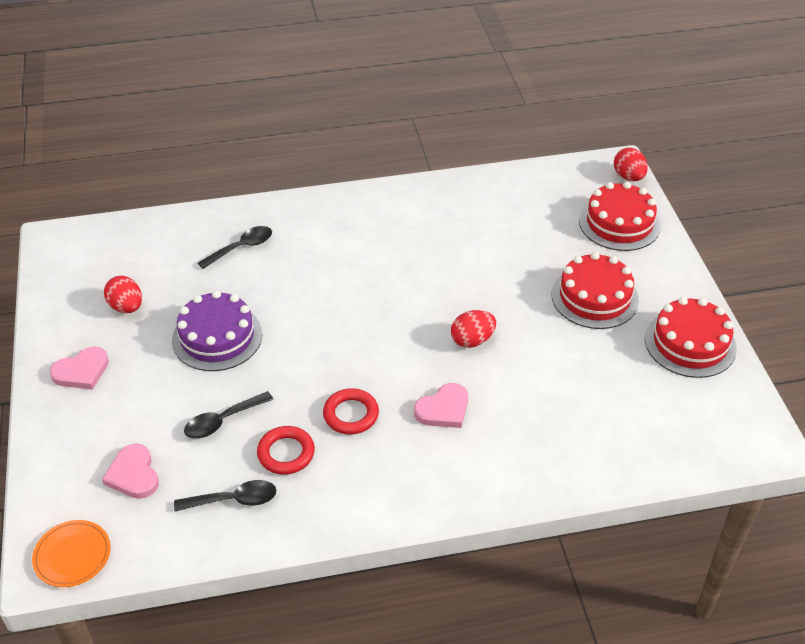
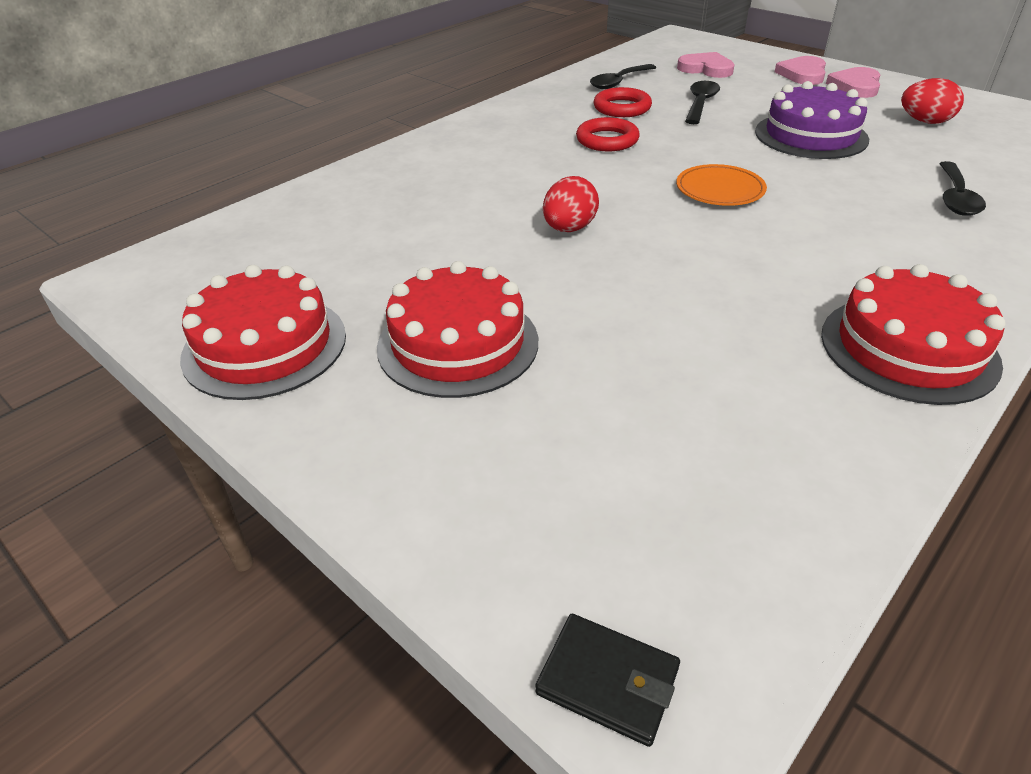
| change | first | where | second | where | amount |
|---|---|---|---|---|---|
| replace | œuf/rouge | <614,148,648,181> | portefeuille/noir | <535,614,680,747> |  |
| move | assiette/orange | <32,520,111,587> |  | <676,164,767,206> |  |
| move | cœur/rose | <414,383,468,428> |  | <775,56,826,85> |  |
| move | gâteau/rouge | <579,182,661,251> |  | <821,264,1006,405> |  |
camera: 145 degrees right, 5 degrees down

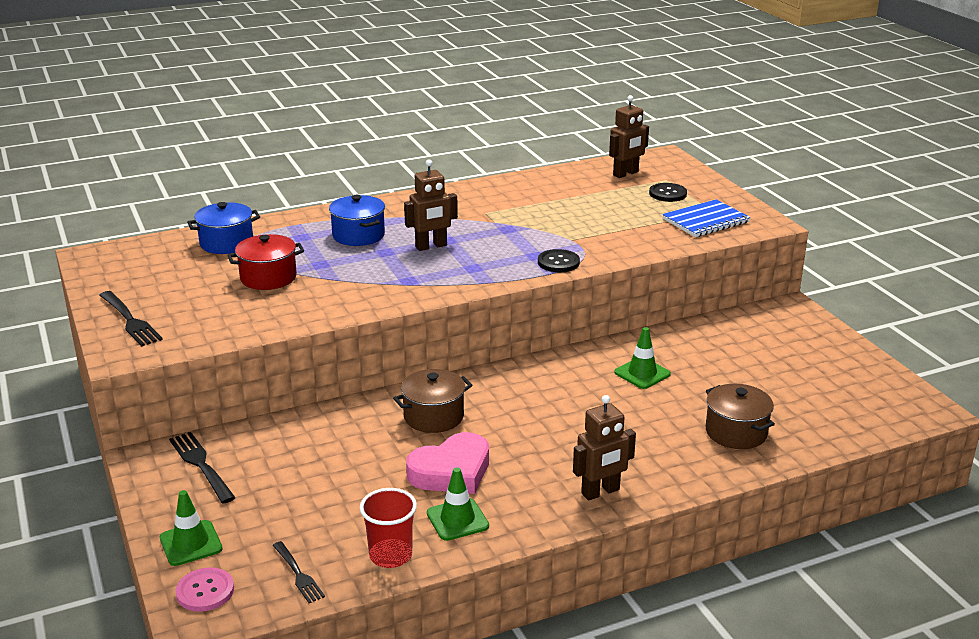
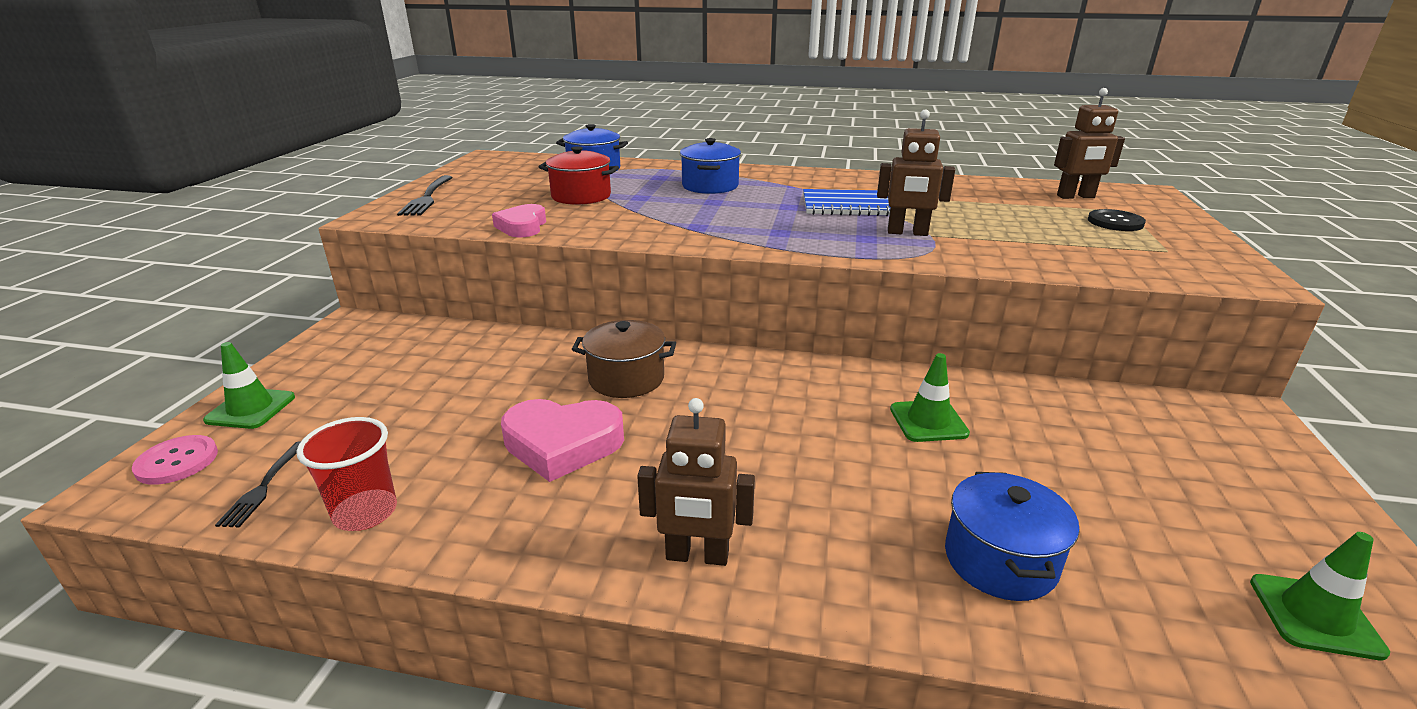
| change | first | where | second | where | amount |
|---|---|---|---|---|---|
| insert |  |  | cœur/rose | <492,204,546,238> |  |
| move | carnet/bleu | <662,199,750,237> |  | <803,189,890,216> |  |
| move | robot/marron | <404,159,458,251> |  | <877,109,955,236> |  |
| recolor | marmite/marron | <706,384,775,449> | marmite/bleu | <945,472,1079,601> |  |
| move | cône de chantier/vert | <427,467,489,541> |  | <1250,532,1390,660> |  |
| delete | fourchette/noir | <169,432,236,503> |  |  |  |
| delete | bouton/noir | <538,249,580,272> |  |  |  |
camera: 35 degrees right, 0 degrees up

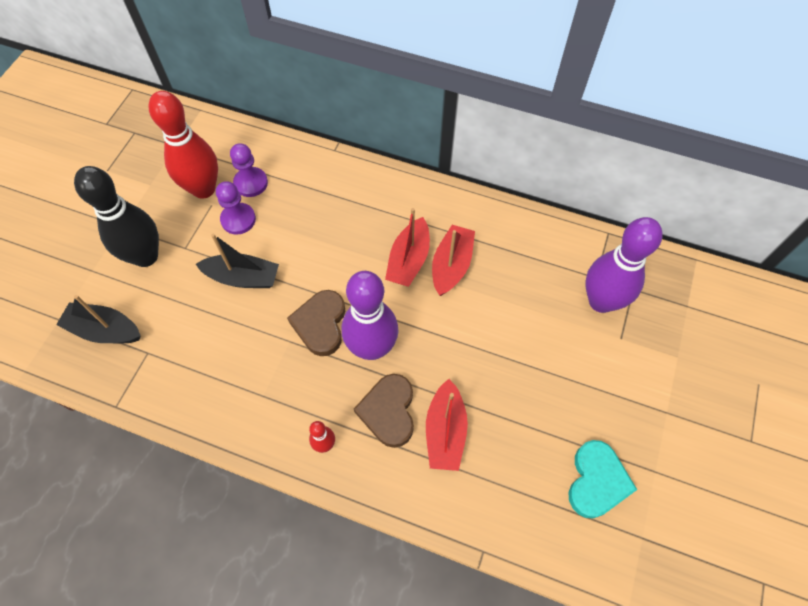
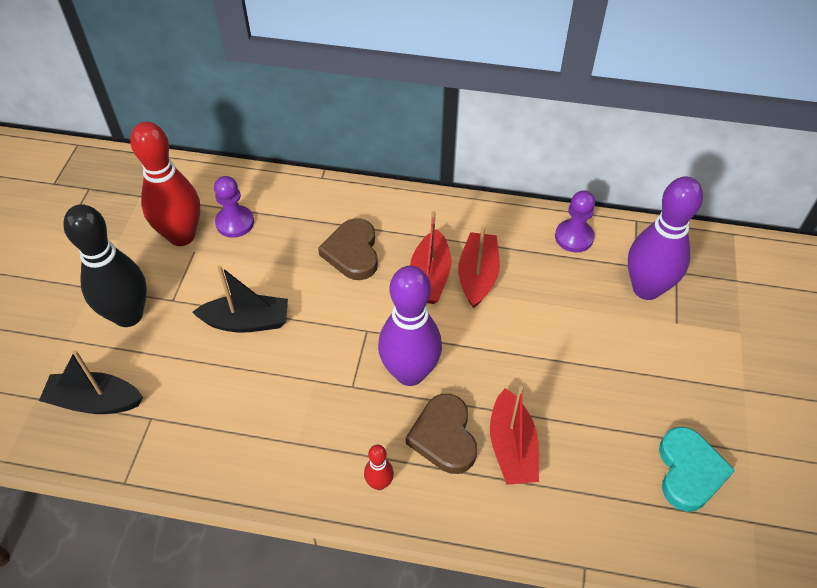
| change | first | where | second | where | amount |
|---|---|---|---|---|---|
| move | cœur/marron | <287,290,345,356> |  | <318,218,378,280> |  |
| move | pion/violet | <216,181,256,235> |  | <555,190,595,252> |  |
camera: 10 degrees left, 10 degrees down

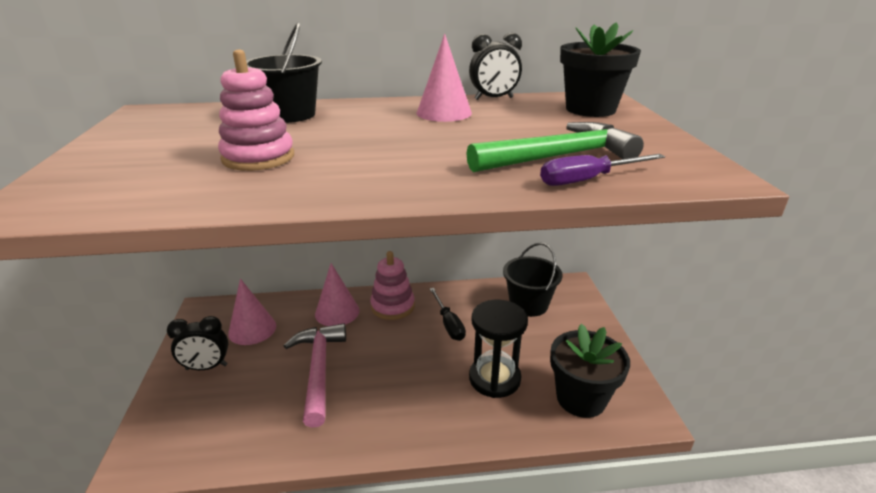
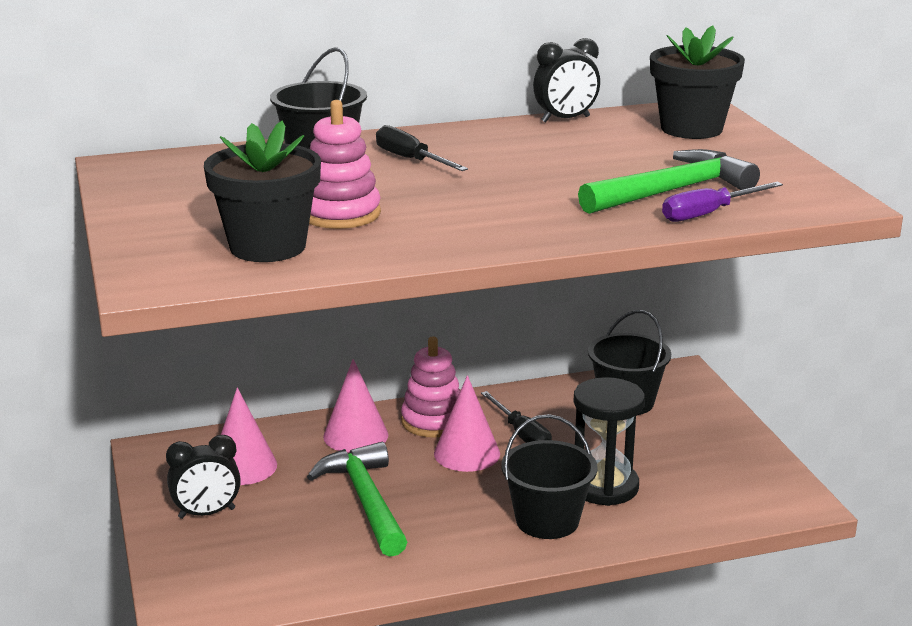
| change | first | where | second | where | amount |
|---|---|---|---|---|---|
| move | pot de fleurs/noir | <550,324,630,418> |  | <204,121,321,262> |  |
| recolor | marteau/rose | <284,324,346,428> | marteau/vert | <307,442,407,557> |  |
| insert |  |  | tournevis/noir | <376,125,468,171> |  |
| move | cône/rose | <416,34,472,122> |  | <434,375,500,472> |  |
| insert |  |  | seau/noir | <501,414,598,539> |  |
camera: 10 degrees left, 5 degrees down

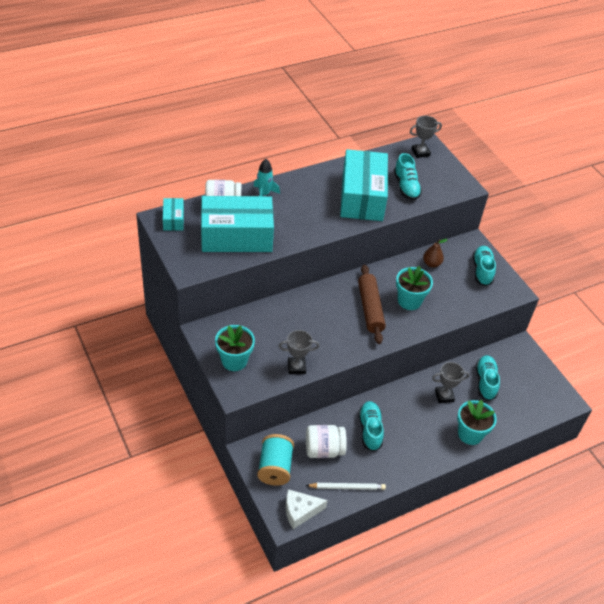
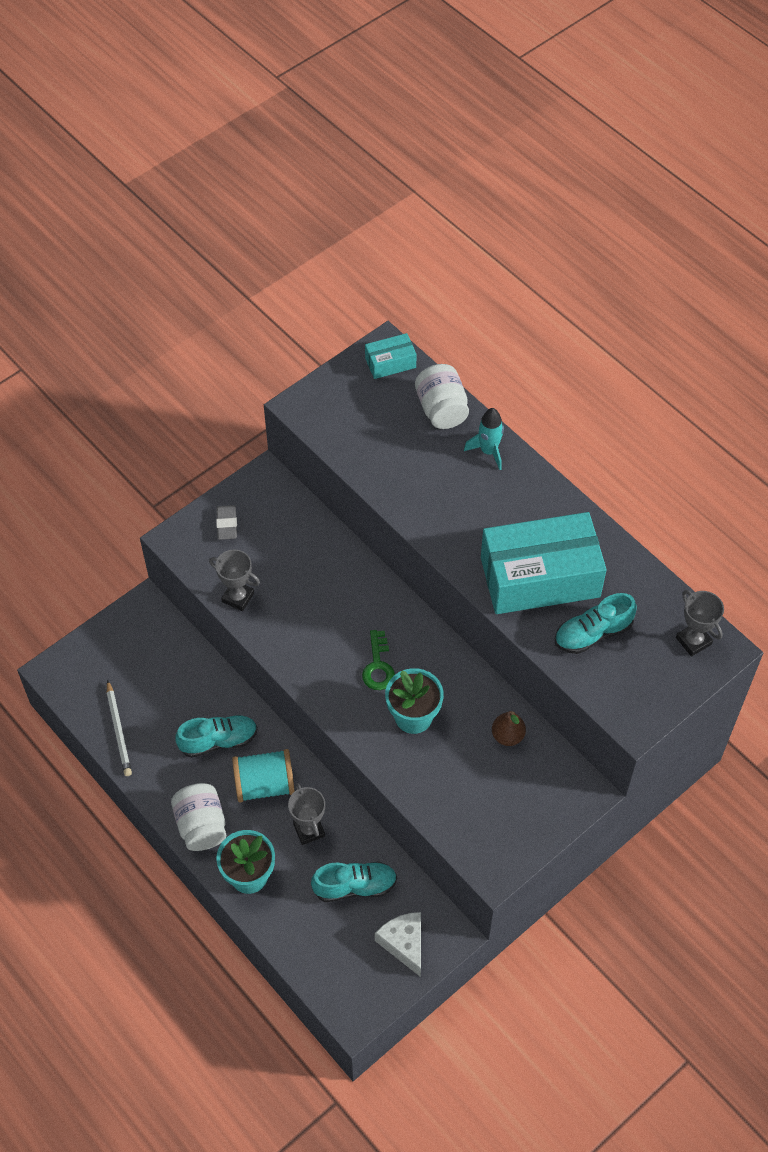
| change | first | where | second | where | amount |
|---|---|---|---|---|---|
| move | bocal/blanc | <306,425,347,458> |  | <171,783,226,851> |  |
| rotate | trophée/gris | <279,330,319,374> |  | <209,549,260,611> | 45 degrees counterclockwise |
| replace | pot de fleurs/turquoise | <215,325,255,371> | gomme/gris | <216,505,237,540> |  |
| move | bobine/turquoise | <257,434,294,486> |  | <232,749,295,802> |  |
| replace | rouleau à pâtisserie/marron | <358,265,386,344> | clé/vert | <362,630,395,690> |  |
| move | fromage/blanc | <286,489,328,529> |  | <375,912,421,977> |  |
| delete | boîte/turquoise | <201,196,274,252> |  |  |  |
| delete | chaussure/turquoise | <473,246,496,286> |  |  |  |
camera: 80 degrees right, 10 degrees up

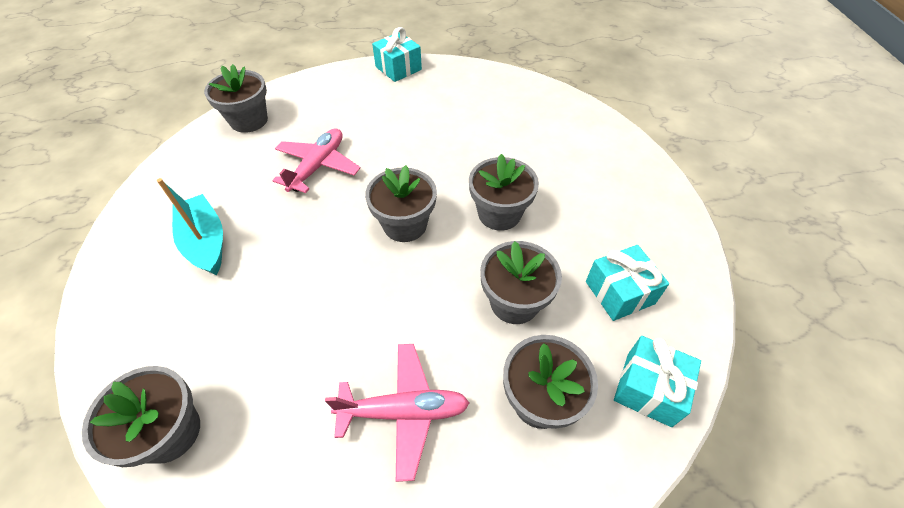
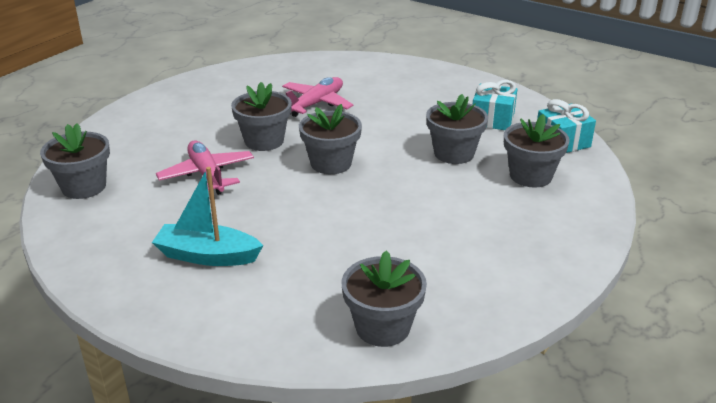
| change | first | where | second | where | amount |
|---|---|---|---|---|---|
| move | pot de fleurs/gris | <469,154,539,231> |  | <231,82,292,151> |  |
| move | avion/rose | <325,344,469,482> |  | <282,77,353,117> |  |
| delete | cadeau/turquoise | <372,27,422,82> |  |  |  |
camera: 50 degrees left, 20 degrees down

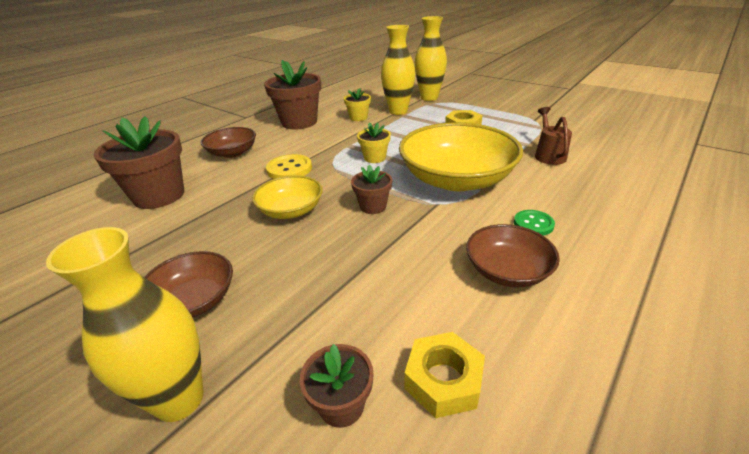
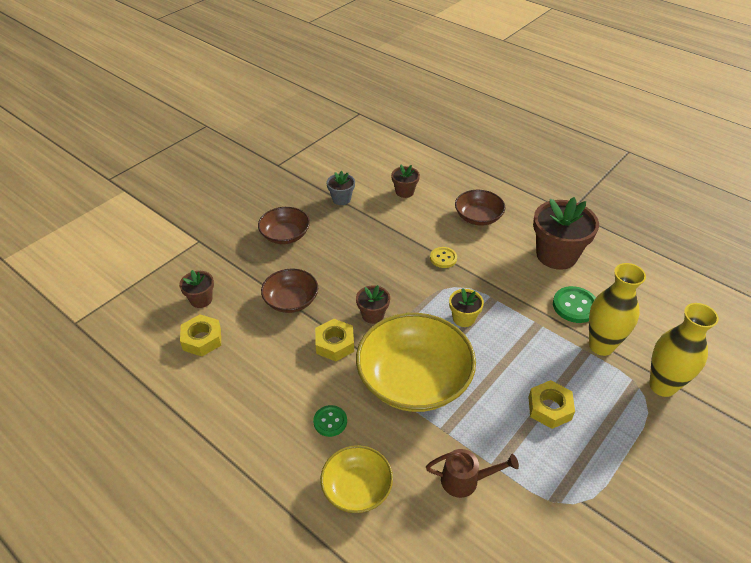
| change | first | where | second | where | amount |
|---|---|---|---|---|---|
| move | bol/marron | <466,224,560,287> |  | <261,268,318,313> |  |
| insert |  |  | écrou/jaune | <315,319,354,361> |  |
| move | bol/jaune | <252,175,323,219> |  | <321,445,393,513> |  |
| insert |  |  | pot de fleurs/gris | <327,171,355,205> |  |
| resize | pot de fleurs/marron | <94,116,184,209> |  | <391,165,420,198> | x0.51 |
| resize | bouton/jaune | <266,154,312,179> |  | <430,247,457,268> | x0.65 |
| replace | pot de fleurs/jaune | <344,89,371,121> | bouton/vert | <553,286,596,323> |  |
| delete | vase/jaune | <46,227,204,422> |  |  |  |
camera: 90 degrees right, 10 degrees up

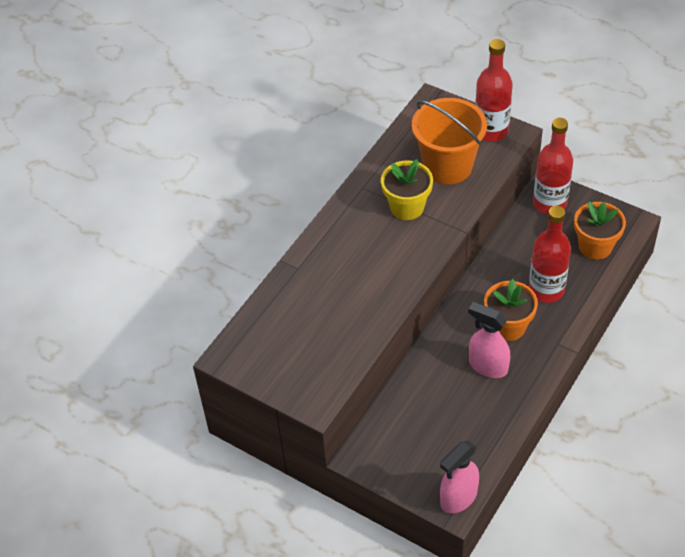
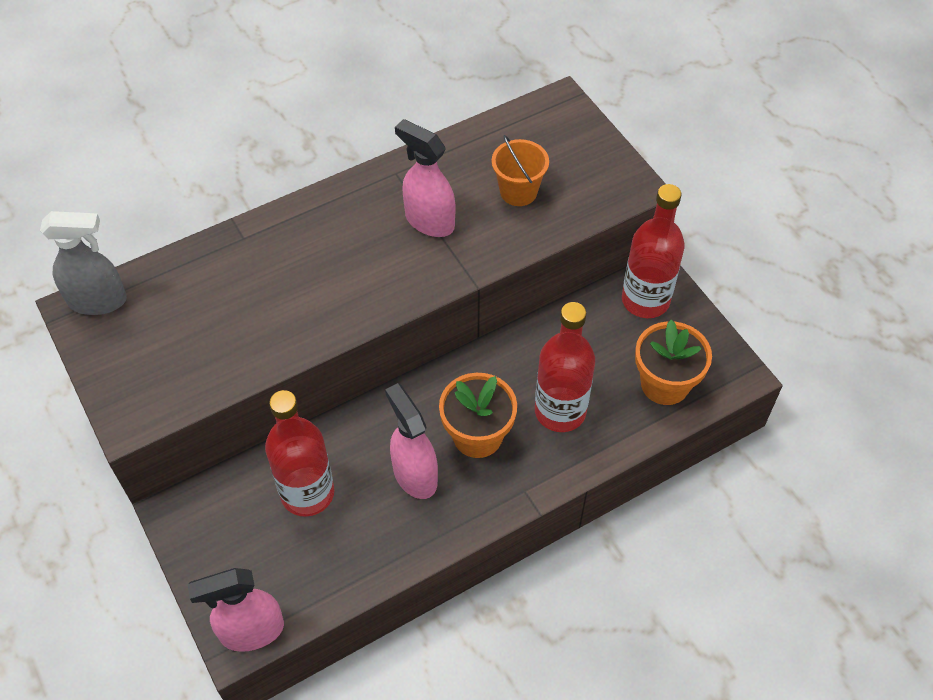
| change | first | where | second | where | amount |
|---|---|---|---|---|---|
| insert |  |  | vaporisateur/gris | <40,211,127,315> |  |
| move | bouteille/rouge | <475,39,513,142> |  | <265,390,334,516> |  |
| replace | pot de fleurs/jaune | <381,159,433,220> | vaporisateur/rose | <395,119,455,237> |  |
| resize | seau/orange | <412,98,487,184> |  | <492,135,549,206> | x0.54 |
camera: 25 degrees right, 5 degrees up

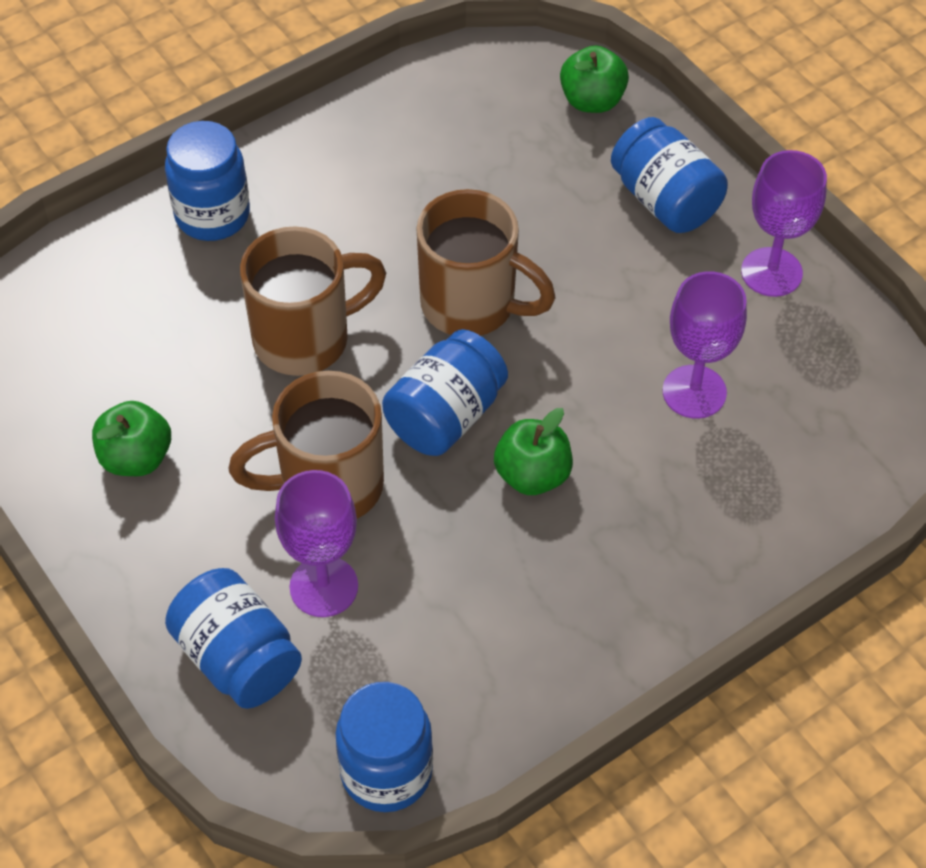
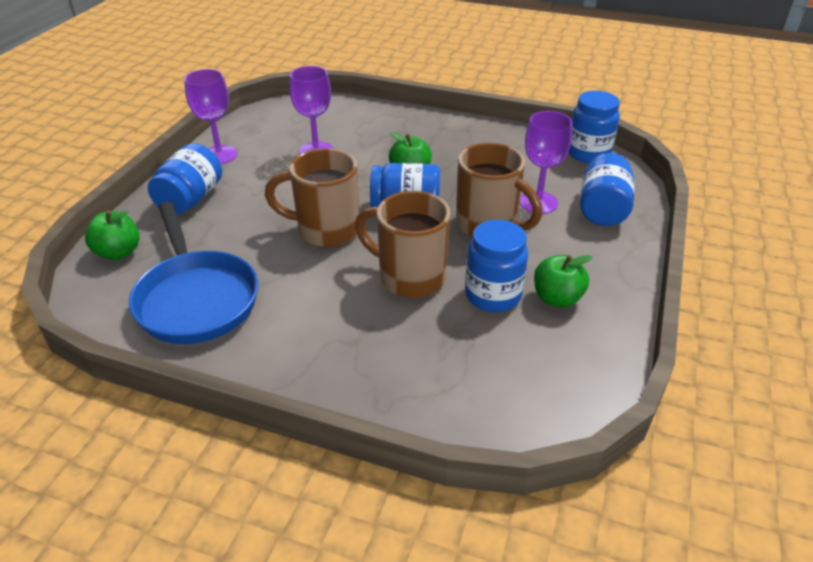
| change | first | where | second | where | amount |
|---|---|---|---|---|---|
| insert |  |  | poêle/bleu | <129,201,258,344> |  |
| rotate | tasse/marron | <416,189,556,336> |  | <265,148,359,247> | 75 degrees counterclockwise |
| move | bocal/bleu | <165,121,250,241> |  | <465,220,528,312> |  |
camera: 125 degrees left, 15 degrees down

